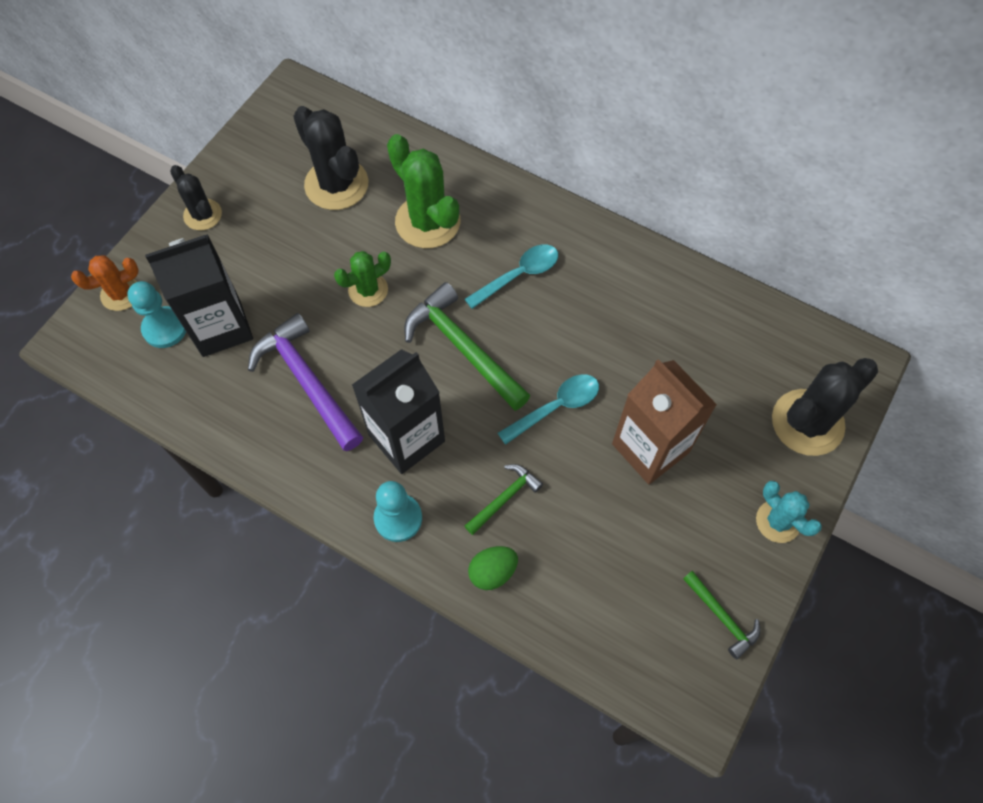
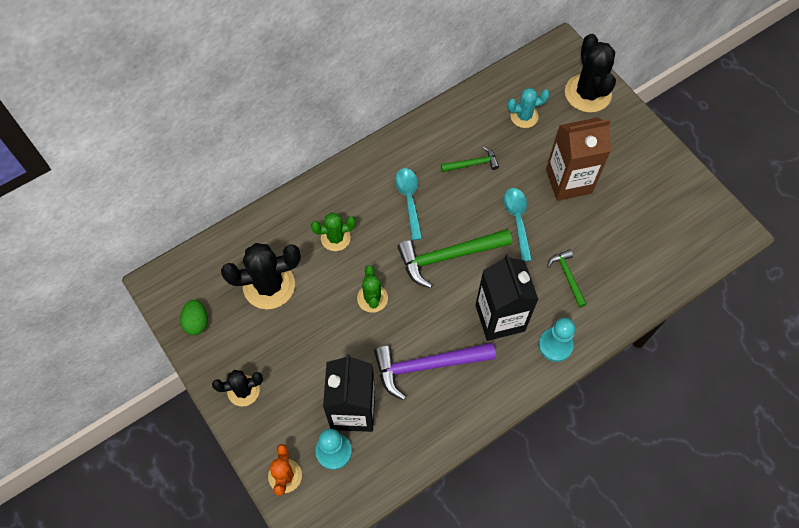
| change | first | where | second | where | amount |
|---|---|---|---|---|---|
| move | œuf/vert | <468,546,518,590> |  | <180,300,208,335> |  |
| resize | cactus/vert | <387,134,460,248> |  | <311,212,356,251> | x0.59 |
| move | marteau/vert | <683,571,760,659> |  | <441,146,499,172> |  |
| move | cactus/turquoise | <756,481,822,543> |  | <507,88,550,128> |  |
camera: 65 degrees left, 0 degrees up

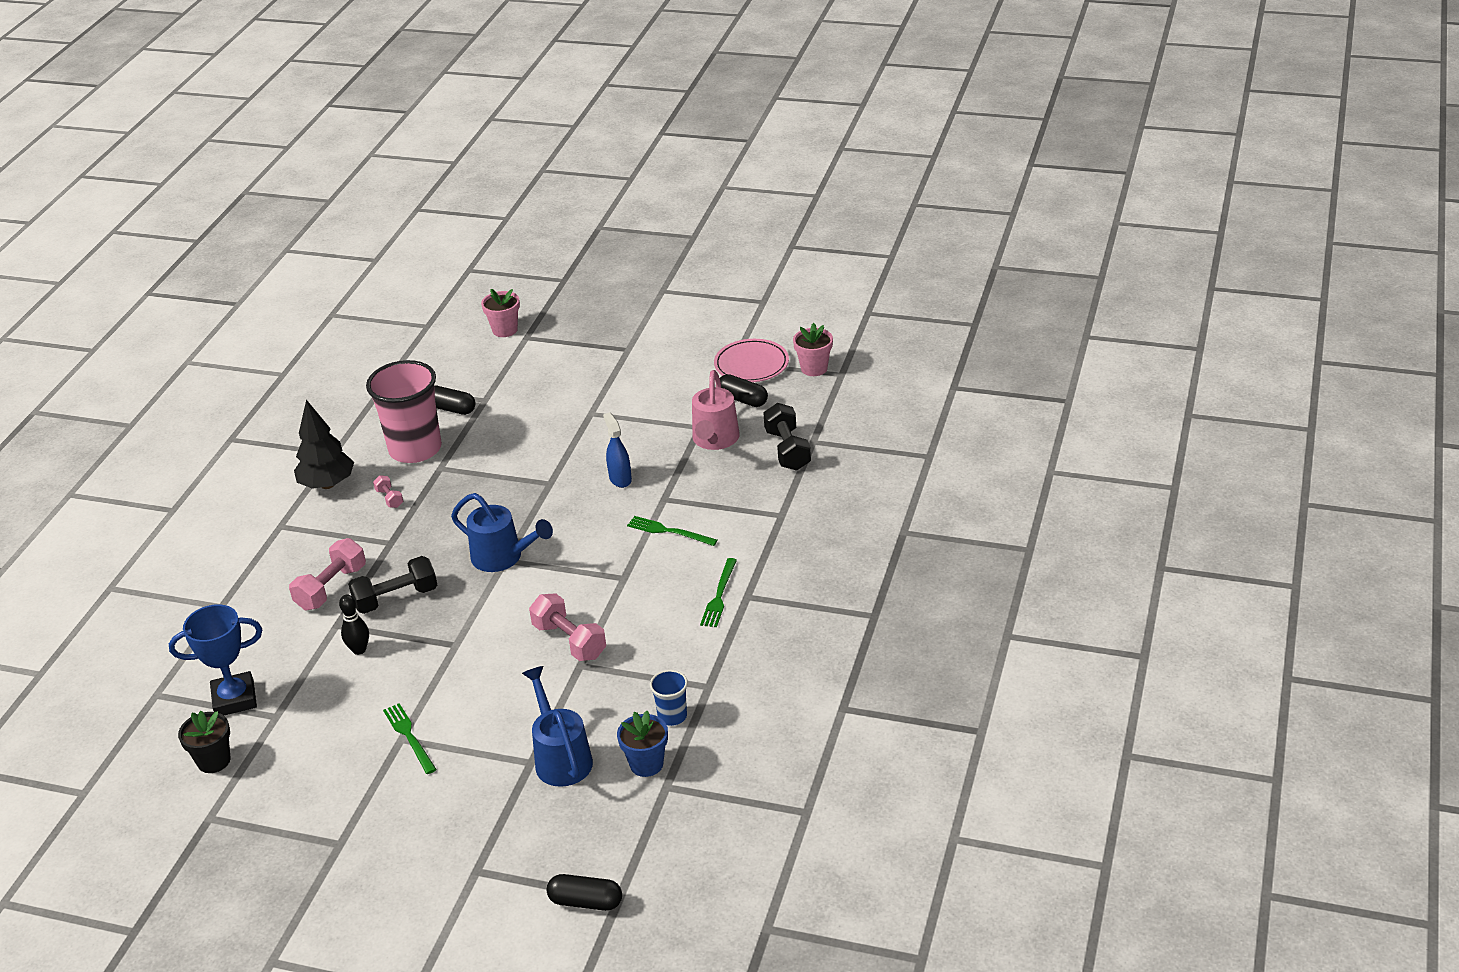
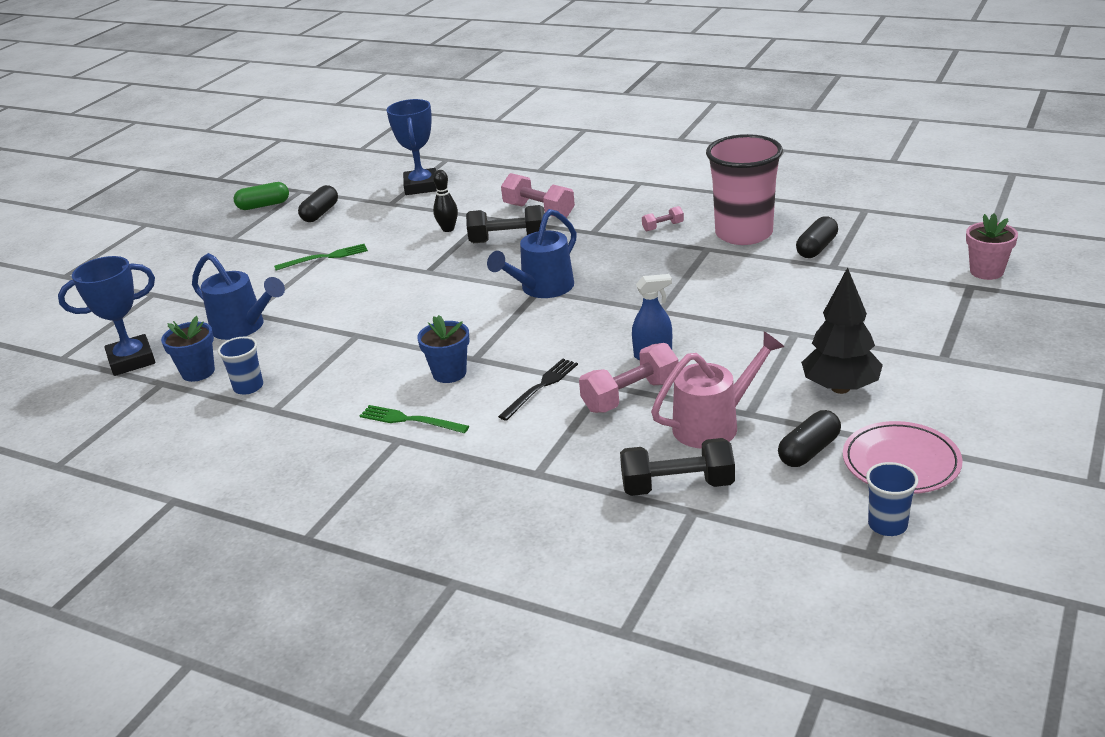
| change | first | where | second | where | amount |
|---|---|---|---|---|---|
| insert |  |  | trophée/bleu | <58,256,155,376> |  |
| rotate | arrosoir/bleu | <522,666,593,787> |  | <192,253,285,340> | 45 degrees clockwise |
| insert |  |  | gélule/vert | <234,182,289,210> |  |
| move | gélule/noir | <547,874,622,911> |  | <298,185,338,222> |  |
| insert |  |  | pot de fleurs/bleu | <417,315,470,383> |  |
| rotate | haltère/noir | <348,556,437,614> |  | <466,205,546,243> | 75 degrees counterclockwise |
| recolor | fourchette/vert | <627,516,718,546> | fourchette/noir | <498,359,578,421> |  |
| move | haltère/rose | <529,593,606,661> |  | <579,343,678,413> |  |
| rotate | arrosoir/rose | <692,370,740,450> |  | <651,331,784,449> | 135 degrees clockwise |
| move | arbre/noir | <294,400,354,489> |  | <801,267,883,394> |  |
| replace | pot de fleurs/rose | <793,323,833,376> | gobelet/bleu | <866,462,918,536> |  |
| delete | pot de fleurs/noir | <178,711,231,773> |  |  |  |
camera: 100 degrees right, 5 degrees down

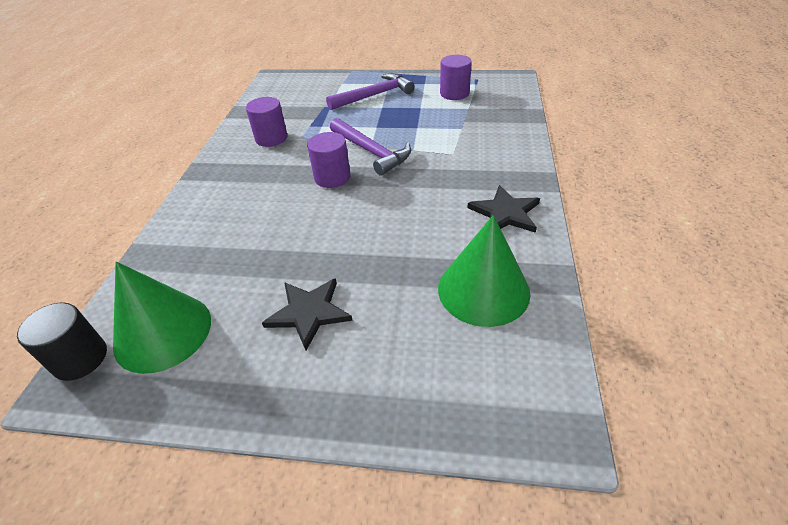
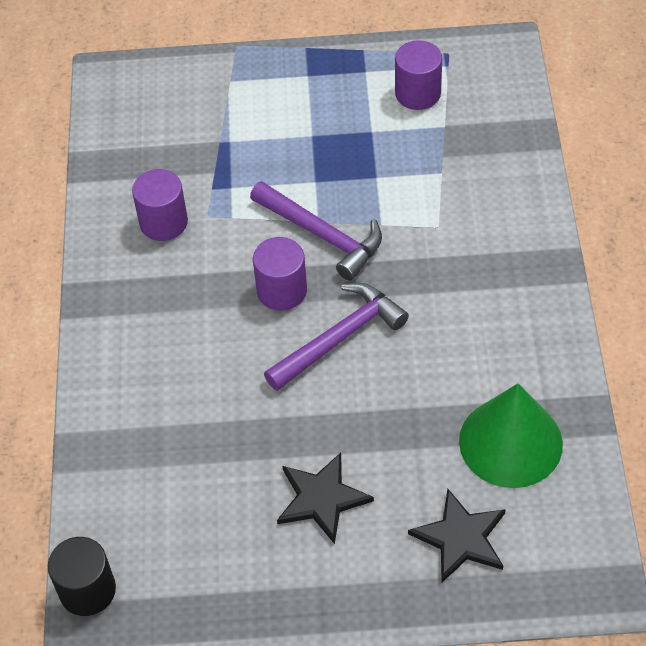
| change | first | where | second | where | amount |
|---|---|---|---|---|---|
| move | marteau/violet | <326,73,415,110> |  | <264,283,409,391> |  |
| move | étoile/noir | <467,185,540,233> |  | <408,489,506,582> |  |
| delete | cône/vert | <113,261,211,374> |  |  |  |
camera: 10 degrees left, 10 degrees up

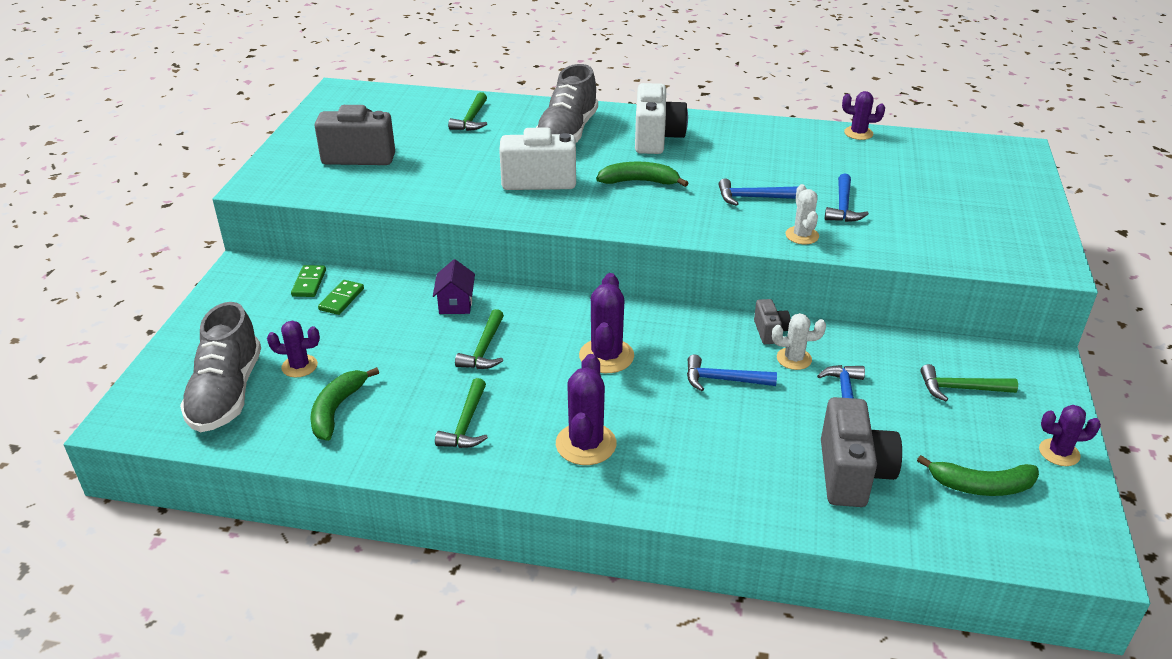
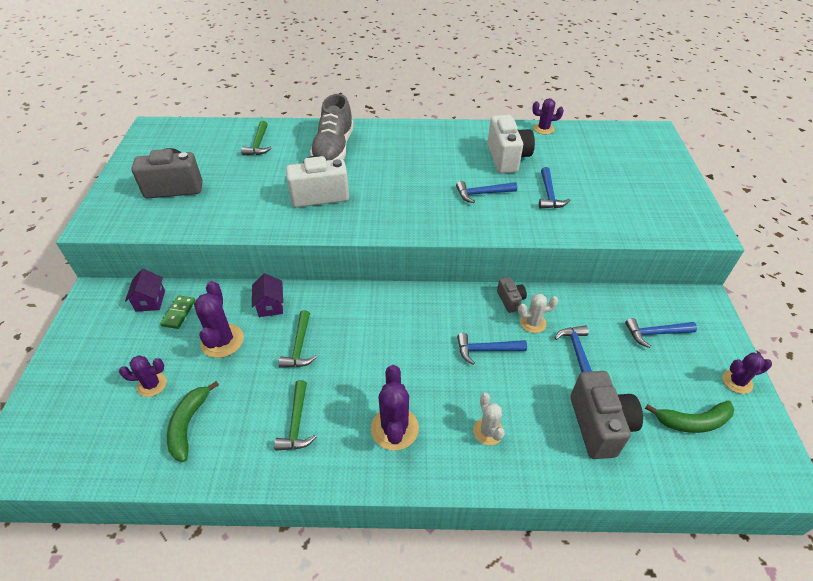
| change | first | where | second | where | amount |
|---|---|---|---|---|---|
| replace | domino/vert | <291,265,326,297> | maison/violet | <125,269,165,311> |  |
| move | cactus/violet | <579,273,634,373> |  | <194,281,244,358> |  |
| move | cactus/blanc | <785,184,819,244> |  | <473,393,505,445> |  |
| move | appareil photo/blanc | <635,83,688,154> |  | <487,115,535,174> |  |
| recolor | marteau/vert | <920,364,1018,401> | marteau/bleu | <625,318,697,348> |  |
| delete | chaussure/gris | <180,302,261,432> |  |  |  |
| delete | banane/vert | <596,162,688,187> |  |  |  |
camera: 10 degrees left, 10 degrees up

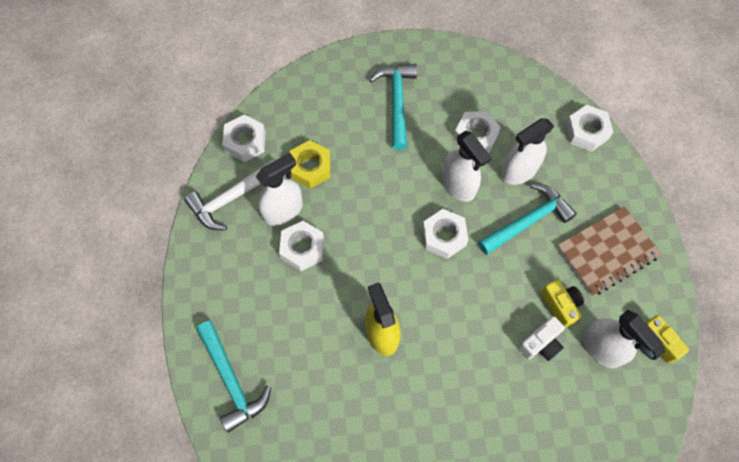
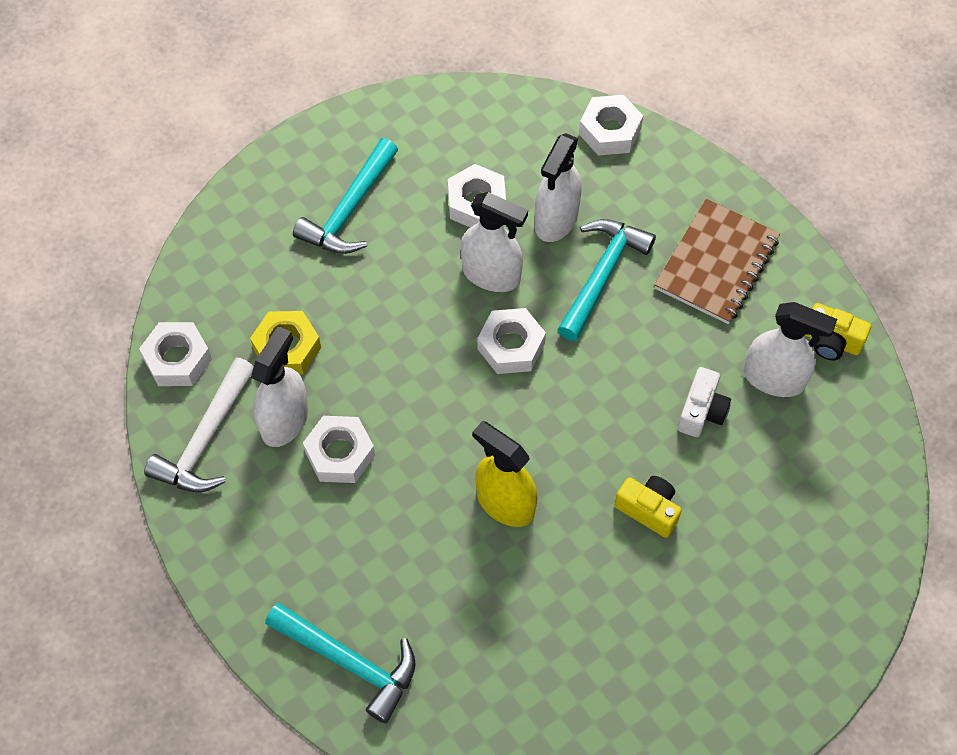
| change | first | where | second | where | amount |
|---|---|---|---|---|---|
| rotate | marteau/turquoise | <369,64,417,150> |  | <293,138,398,254> | 120 degrees counterclockwise |
| move | appareil photo/jaune | <541,279,584,328> |  | <615,476,682,538> |  |
camera: 30 degrees left, 5 degrees down

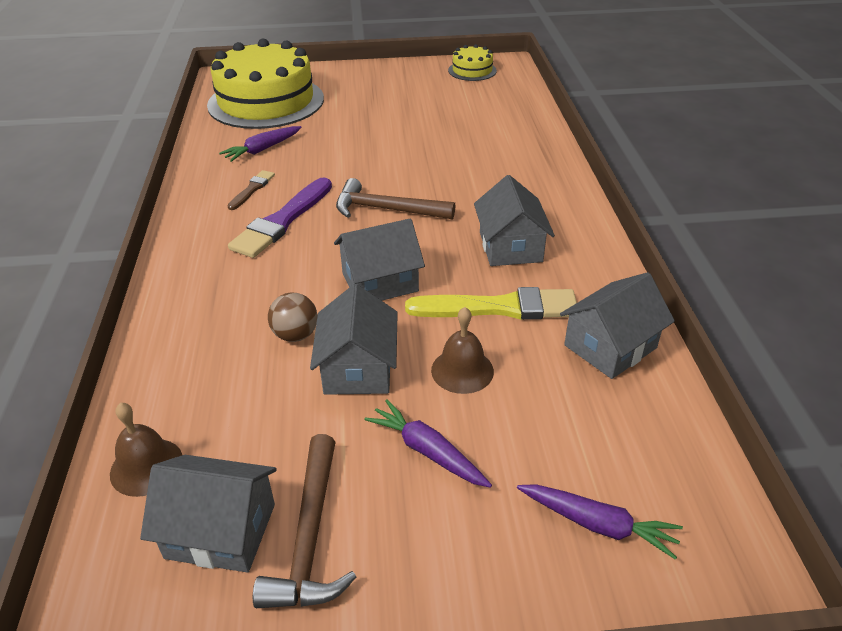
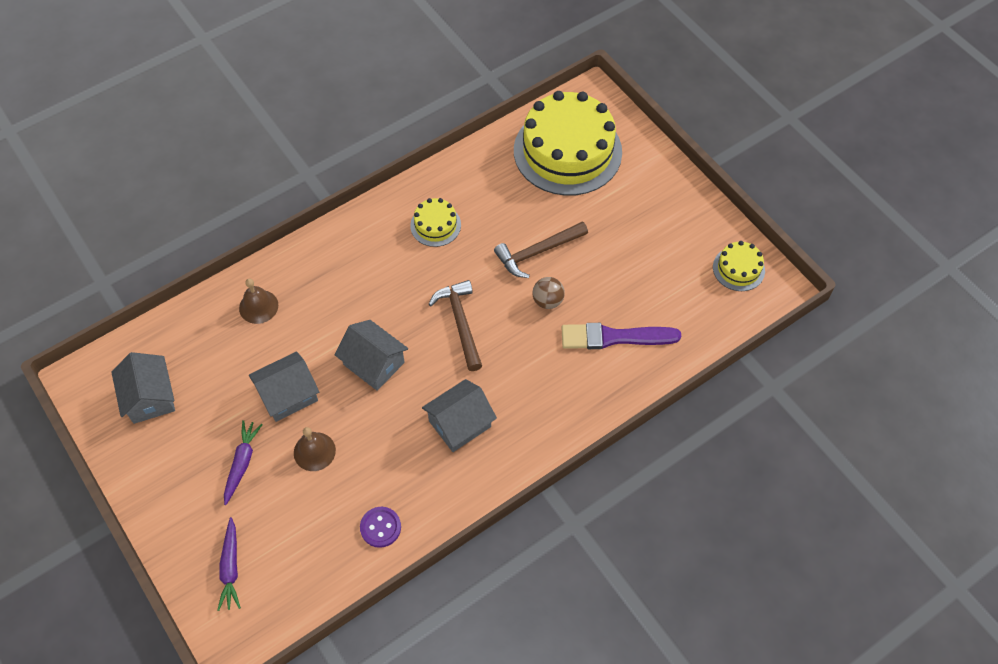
| change | first | where | second | where | amount |
|---|---|---|---|---|---|
| move | cloche/marron | <110,403,182,497> |  | <239,278,278,324> |  |
| replace | maison/gris | <560,272,675,379> | bouton/violet | <360,507,401,548> |  |
| replace | pinceau/marron | <227,170,275,210> | gâteau/jaune | <410,198,461,247> |  |
| move | marteau/marron | <253,434,356,608> |  | <494,222,588,278> |  |
| move | balle/marron | <268,293,318,342> |  | <532,277,565,309> |  |
| move | pinceau/violet | <228,177,332,258> |  | <562,323,681,349> |  |
| delete | carotte/violet | <219,126,302,162> |  |  |  |
| delete | pinceau/jaune | <405,287,577,320> |  |  |  |
camera: 60 degrees right, 20 degrees up

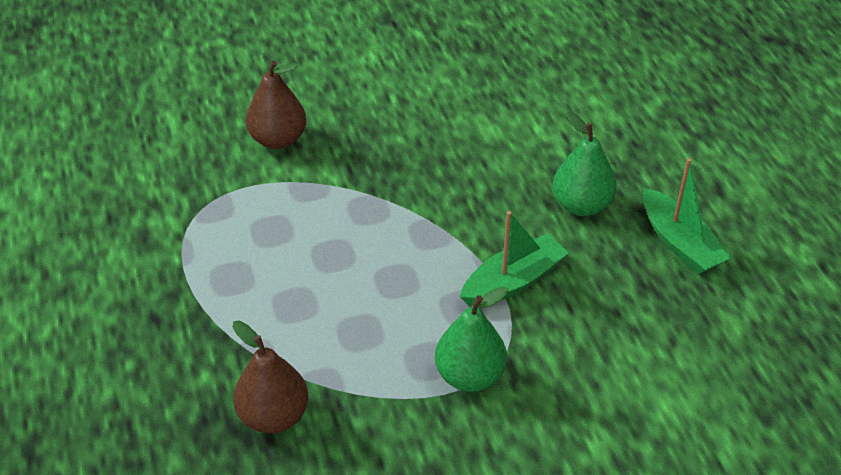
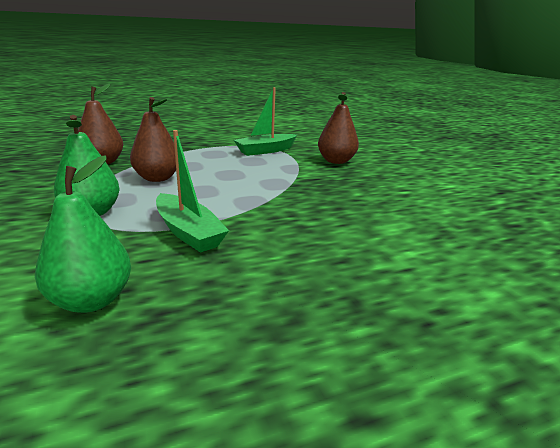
| change | first | where | second | where | amount |
|---|---|---|---|---|---|
| move | poire/vert | <553,112,617,216> |  | <35,155,131,313> |  |
| insert |  |  | poire/marron | <130,97,176,182> |  |
| move | bateau/vert | <642,158,731,274> |  | <234,87,297,156> |  |
camera: 85 degrees right, 20 degrees down

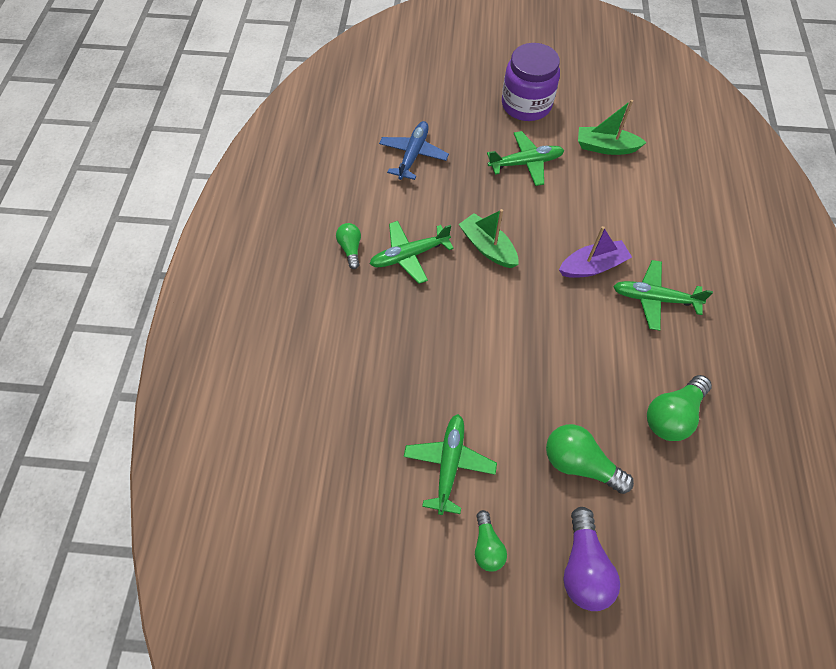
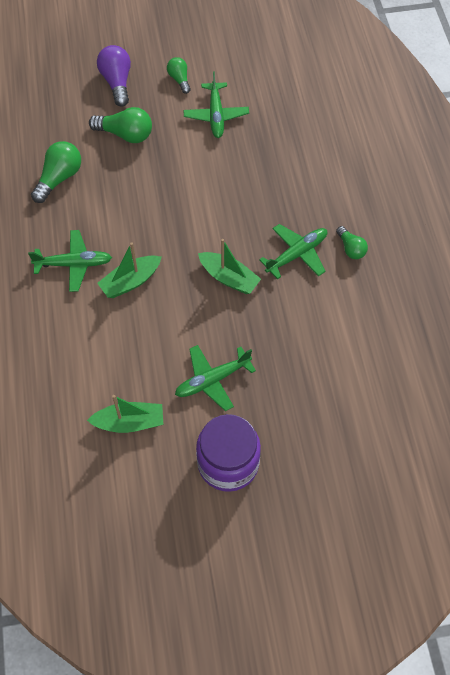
| change | first | where | second | where | amount |
|---|---|---|---|---|---|
| recolor | bateau/violet | <559,226,632,278> | bateau/vert | <97,242,162,298> |  |
| delete | avion/bleu | <379,121,449,180> |  |  |  |
camera: 165 degrees right, 0 degrees up

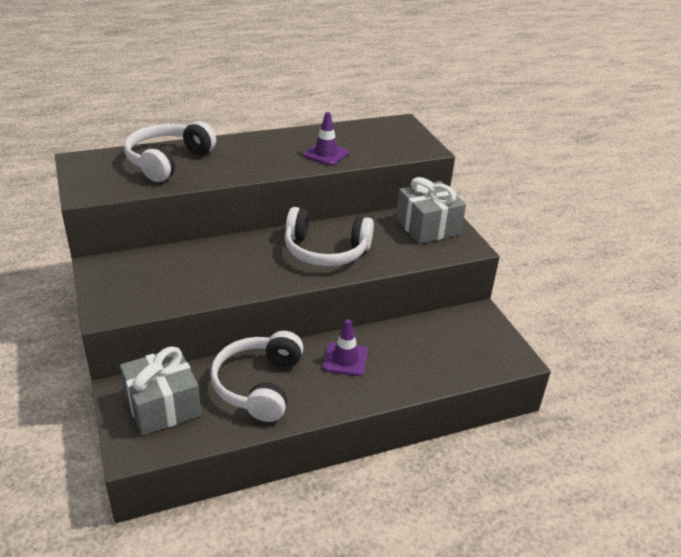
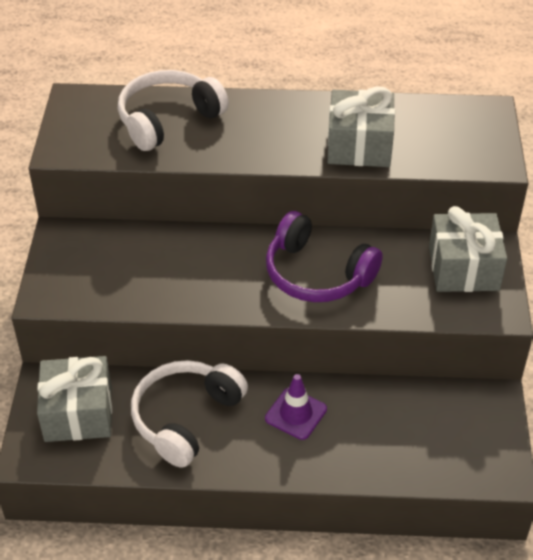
| change | first | where | second | where | amount |
|---|---|---|---|---|---|
| recolor | casque audio/blanc | <284,207,374,266> | casque audio/violet | <266,211,383,302> |  |
| replace | cône de chantier/violet | <303,112,349,165> | cadeau/gris | <327,87,395,167> |  |
camera: 25 degrees right, 10 degrees up

